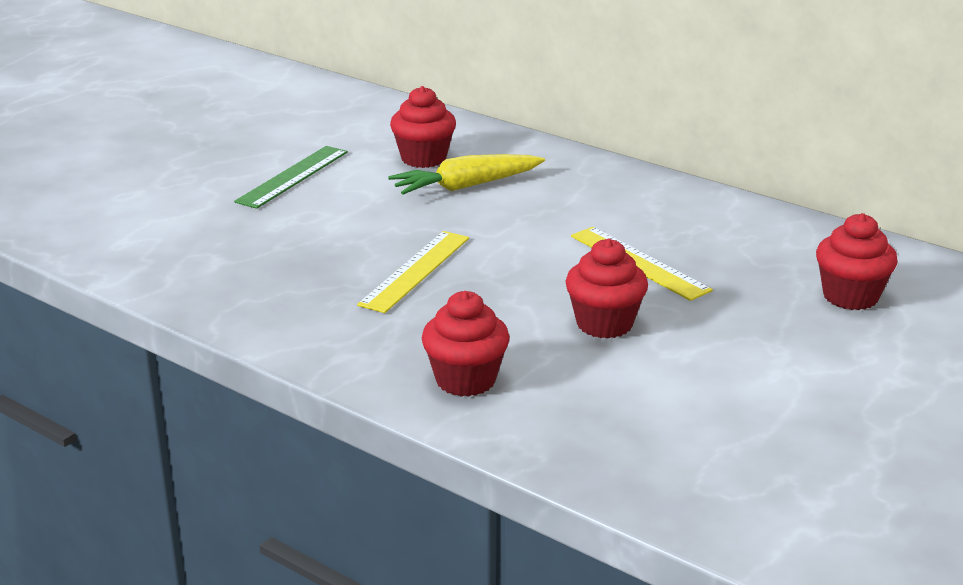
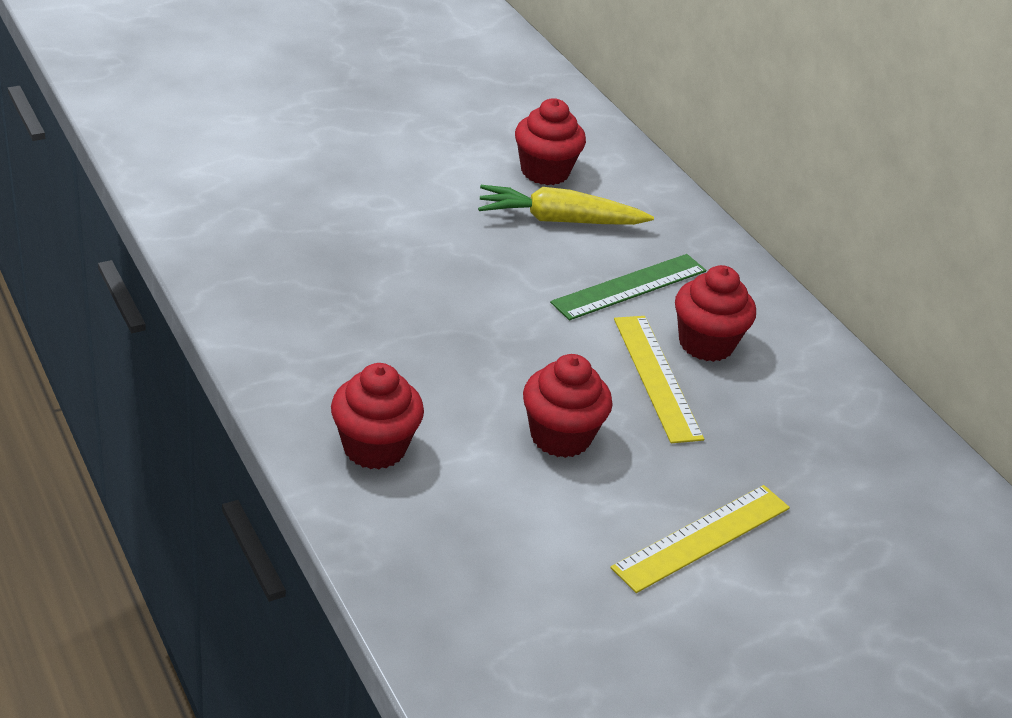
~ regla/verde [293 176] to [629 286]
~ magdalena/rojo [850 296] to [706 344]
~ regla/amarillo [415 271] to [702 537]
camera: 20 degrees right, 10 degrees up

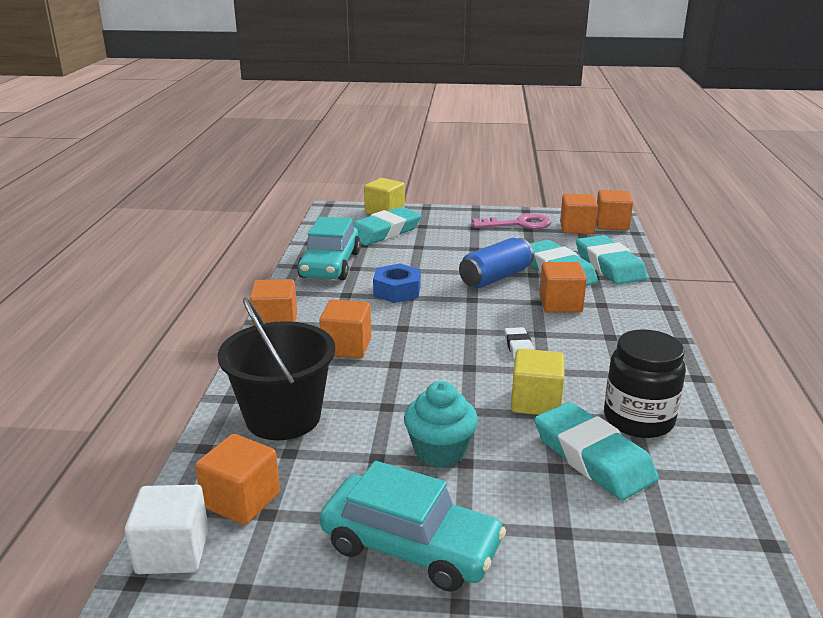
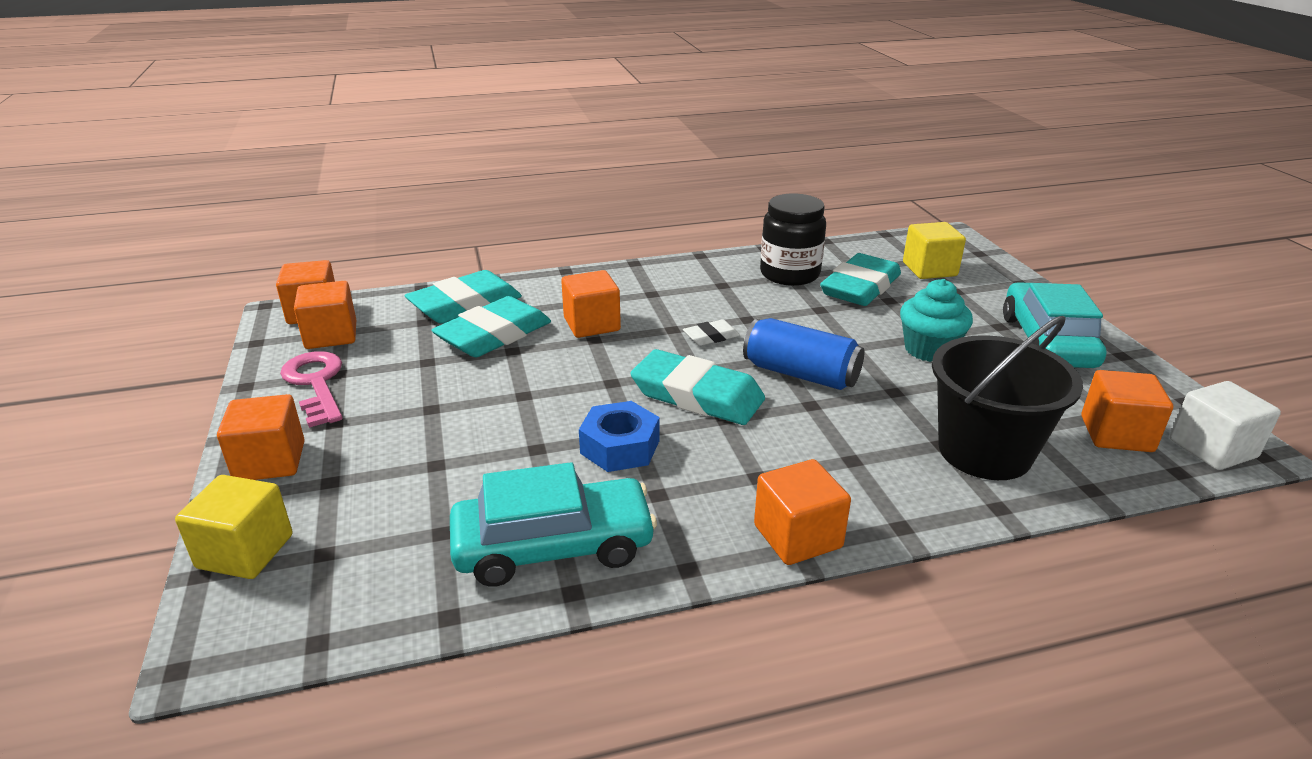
~ goma de borrar/turquesa [384 232] to [697 395]
~ lata/azul [495 278] to [800 374]
~ cubo/naranja [346 347] to [270 461]
~ cubo/amarillo [535 402] to [929 269]
camera: 110 degrees left, 5 degrees up

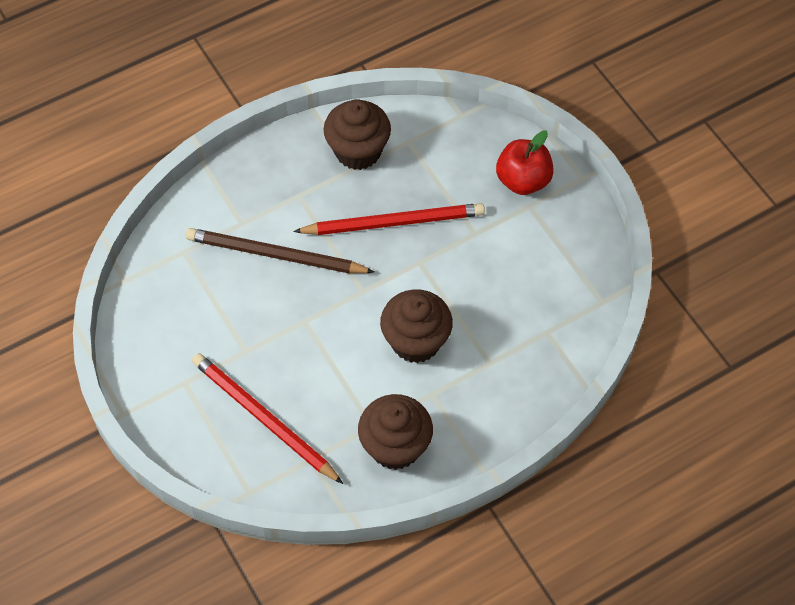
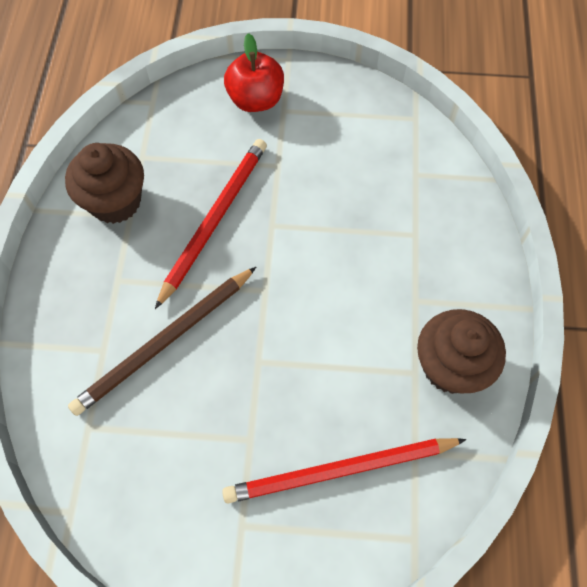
- magdalena/marrón [416 341]
camera: 55 degrees left, 5 degrees up

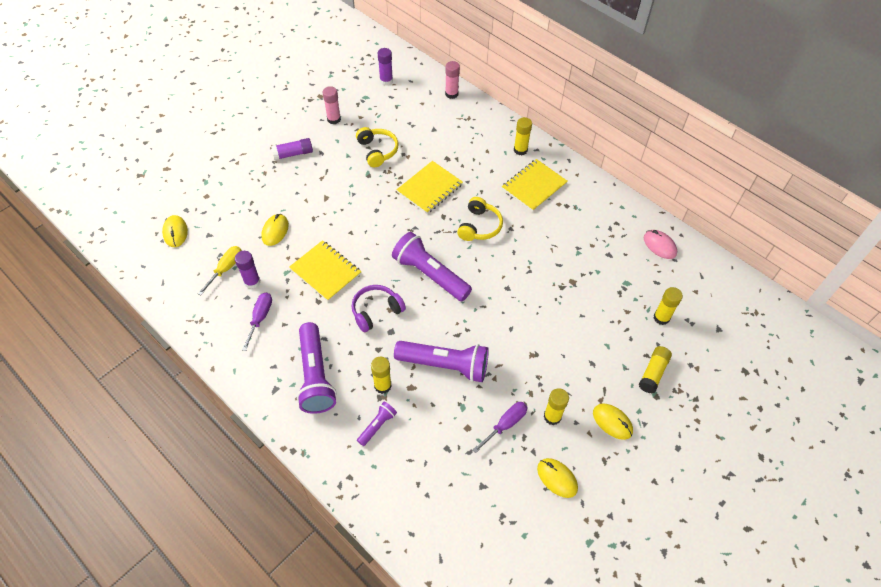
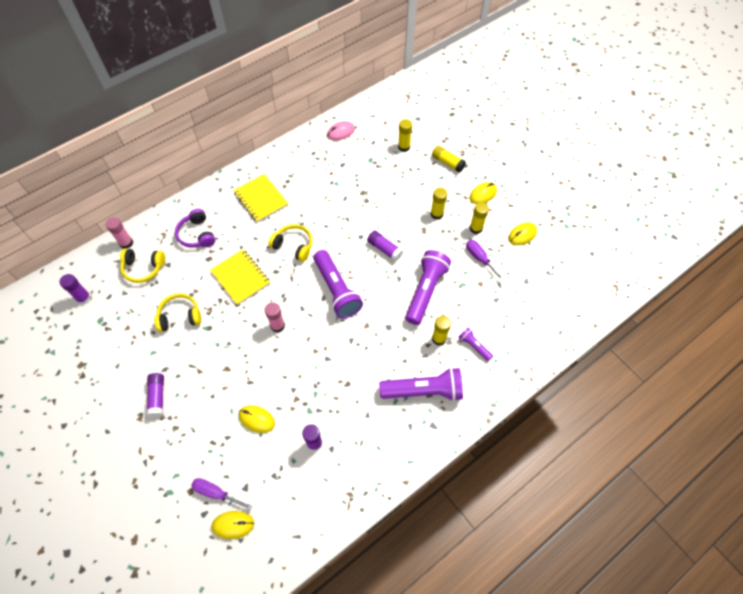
~ barra de pegamento/rosa [334 119] to [277 326]
~ barra de pegamento/amarillo [520 150] to [436 214]
~ lámpara de mano/morado [430 275] = [336 290] 75 degrees counterclockwise
- cuaderno/amarillo [325 271]
- destornillador/amarillo [226 269]
~ auriculares/morado [376 311] to [197 234]
~ destornillador/morado [260 318] to [216 493]
+ barra de pegamento/morado [384 249]
+ auriculares/amarillo [143 268]
camera: 80 degrees left, 5 degrees up

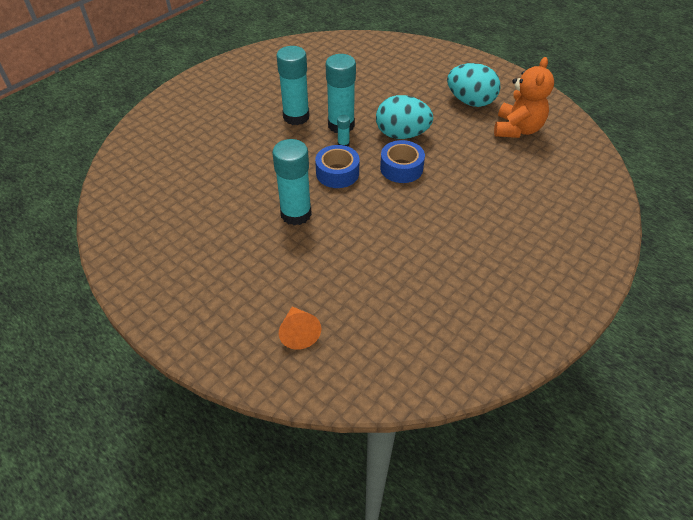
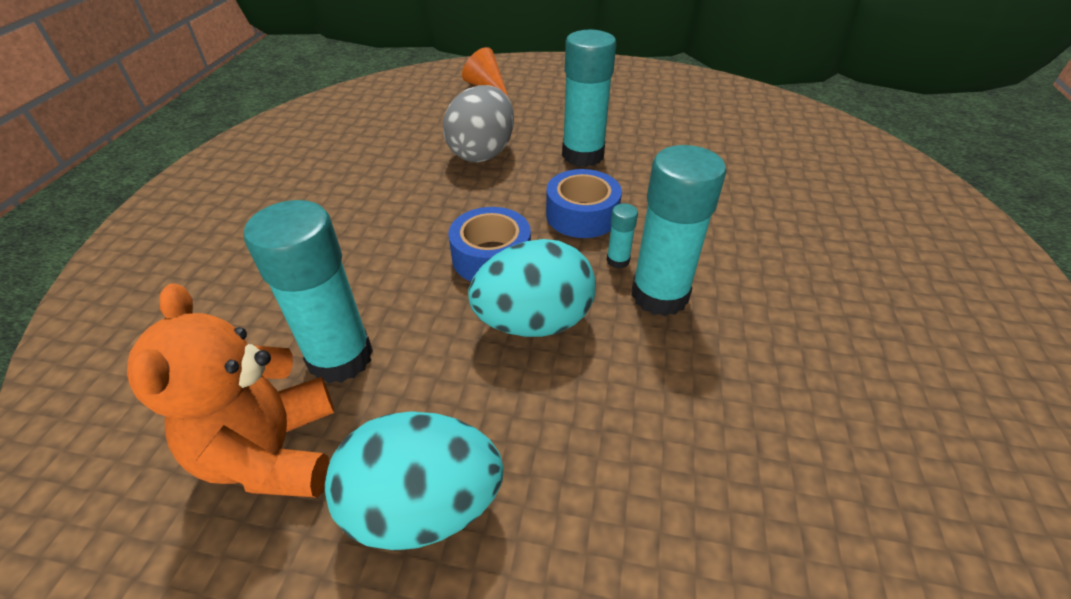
~ barra de pegamento/turquesa [296 117] to [340 357]
+ huevo/gris [482 153]
camera: 150 degrees right, 5 degrees down

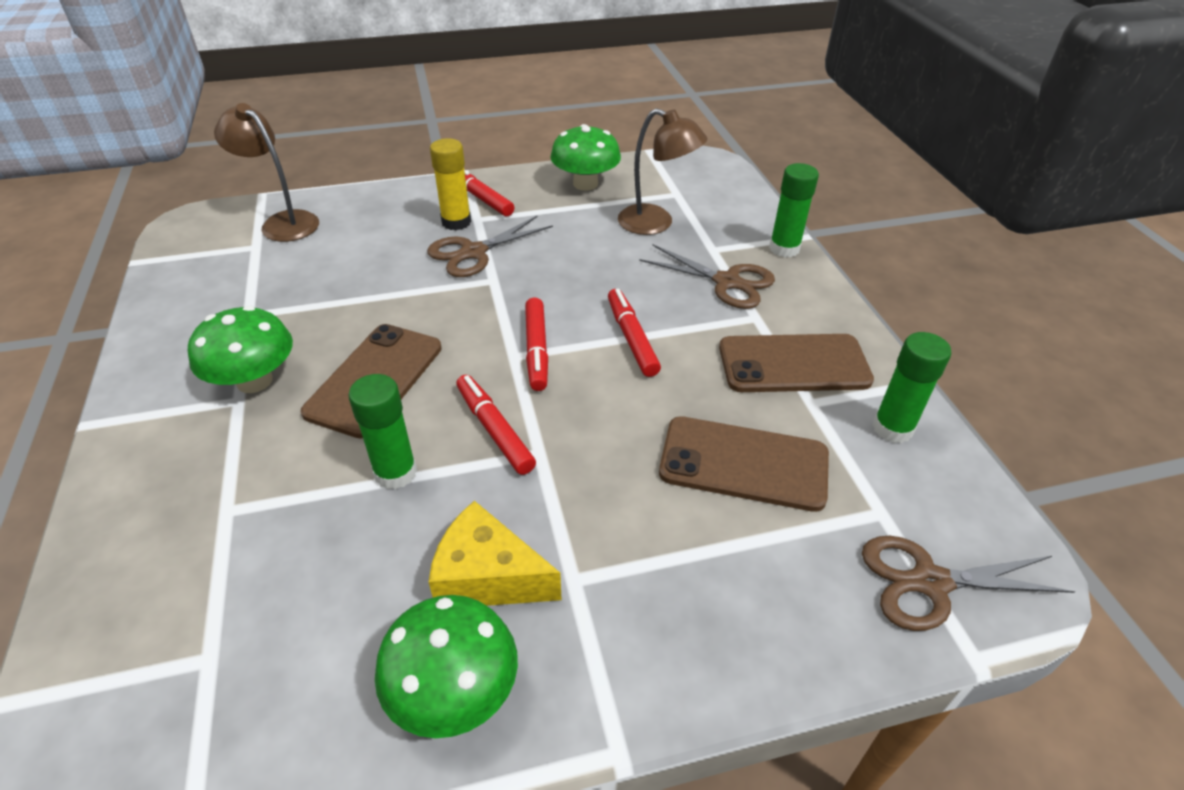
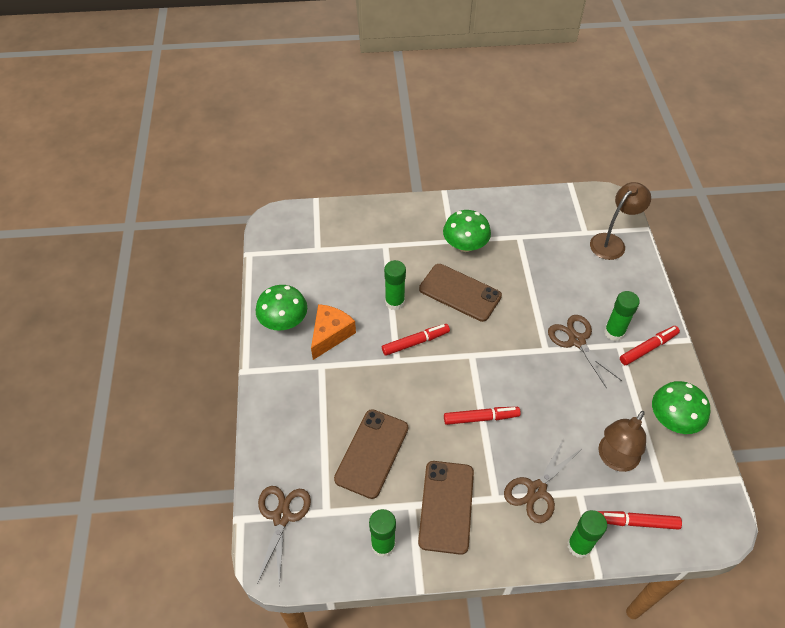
~ barra de pegamento/amarillo [456 222] to barra de pegamento/verde [614 332]
~ rotulador/rojo [537 350] to [636 522]
~ queso/amarillo [488 577] to queso/naranja [330 334]
camera: 100 degrees right, 10 degrees up

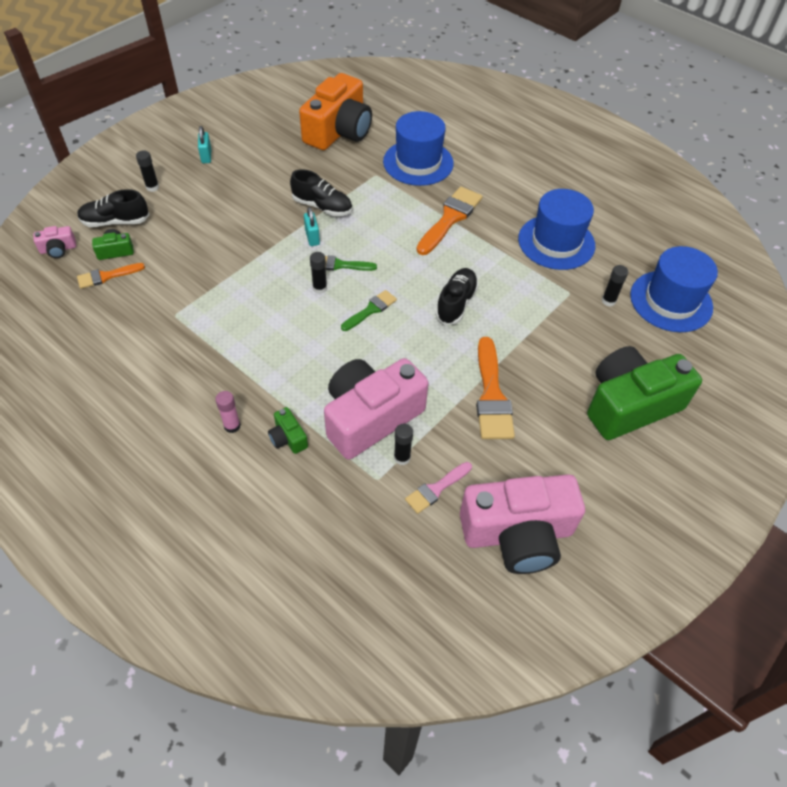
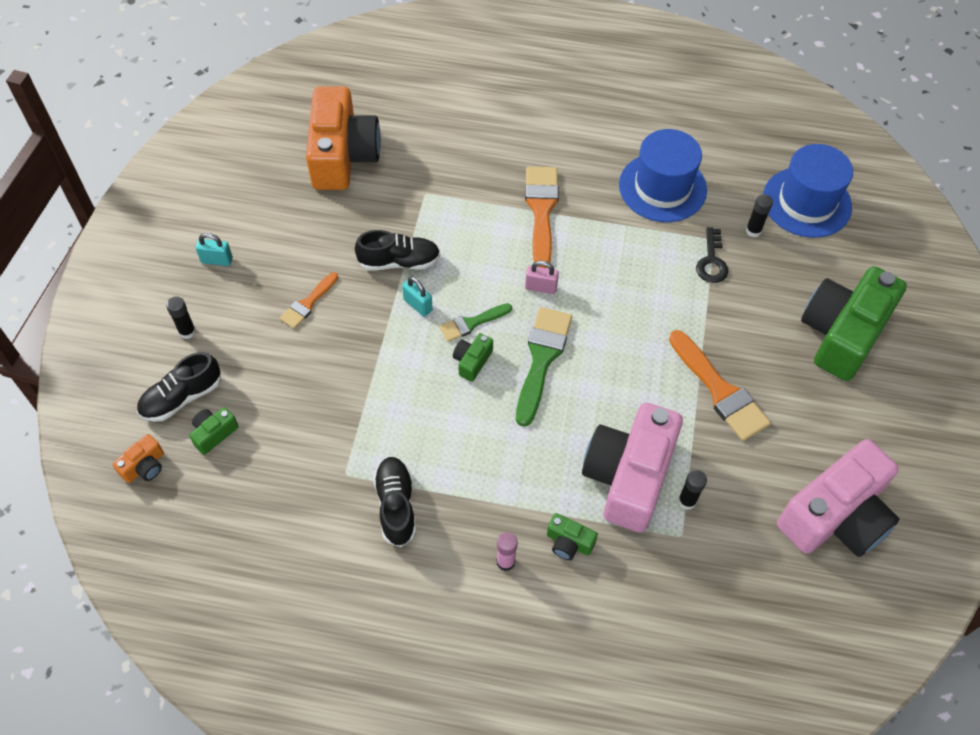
- sombrero/azul [418 162]
~ candado/turquesa [206 156] = [217 260] 45 degrees counterclockwise
~ cámara/rosa [58 249] to cámara/naranja [144 466]
~ barra de pegamento/negro [320 288] to cámara/verde [472 361]
~ pincel/naranja [107 276] to [308 303]
~ zapato/negro [456 303] to [396 505]
~ pincel/verde [371 310] = [542 359] x1.73
- pincel/rosa [436 489]
+ llave/negro [711 261]
+ candado/rosa [541 287]
camera: 30 degrees left, 5 degrees up

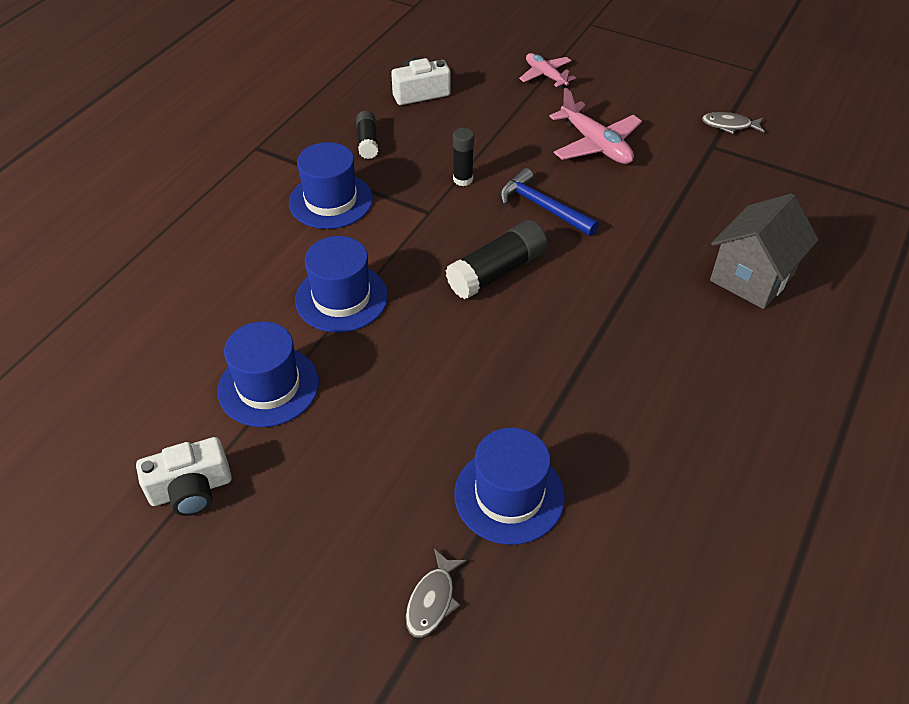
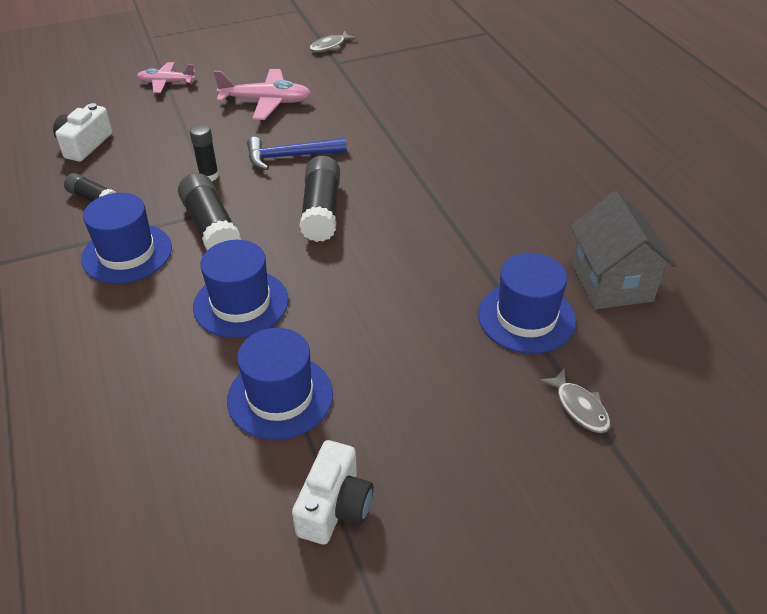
~ casa/gris [752 277] to [611 283]
+ barra de pegamento/negro [211 227]
camera: 50 degrees left, 5 degrees down

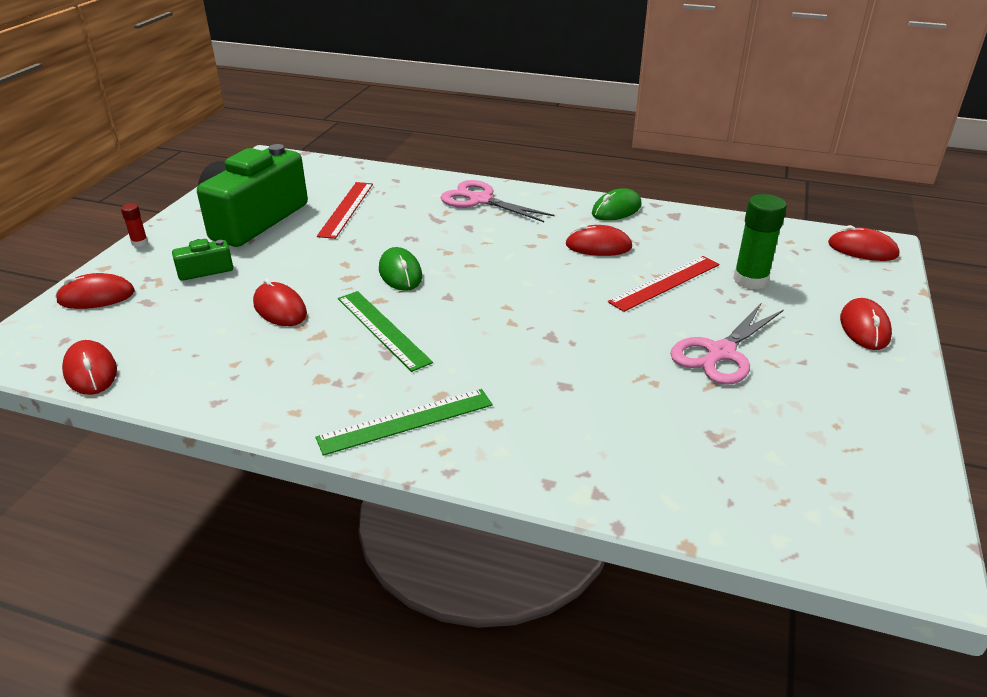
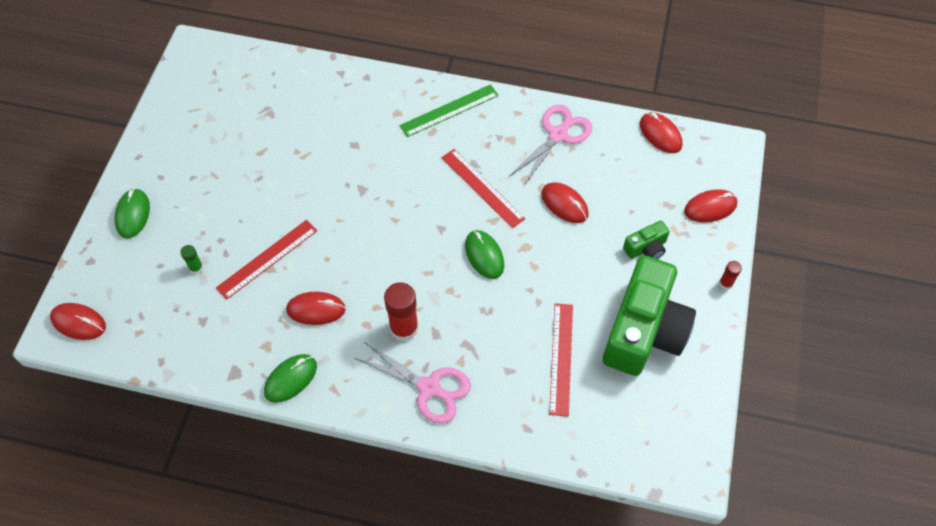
~ barra de pegamento/verde [750 280] = [196 268] x0.50
~ regla/verde [382 329] to regla/rojo [482 188]
~ ratón/rojo [864 328] to ratón/verde [133 214]
~ tijeras/rosa [720 353] to [558 135]
+ barra de pegamento/rojo [404 328]
camera: 175 degrees right, 25 degrees up

